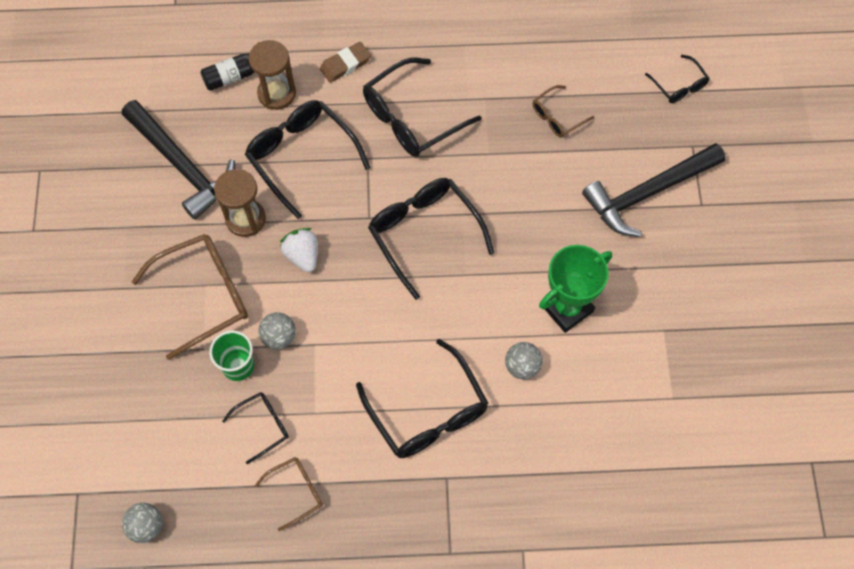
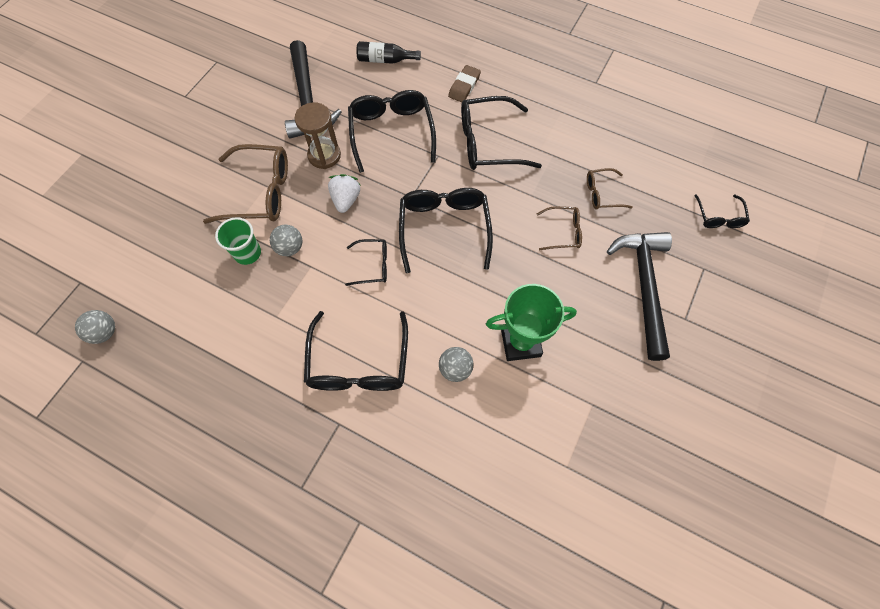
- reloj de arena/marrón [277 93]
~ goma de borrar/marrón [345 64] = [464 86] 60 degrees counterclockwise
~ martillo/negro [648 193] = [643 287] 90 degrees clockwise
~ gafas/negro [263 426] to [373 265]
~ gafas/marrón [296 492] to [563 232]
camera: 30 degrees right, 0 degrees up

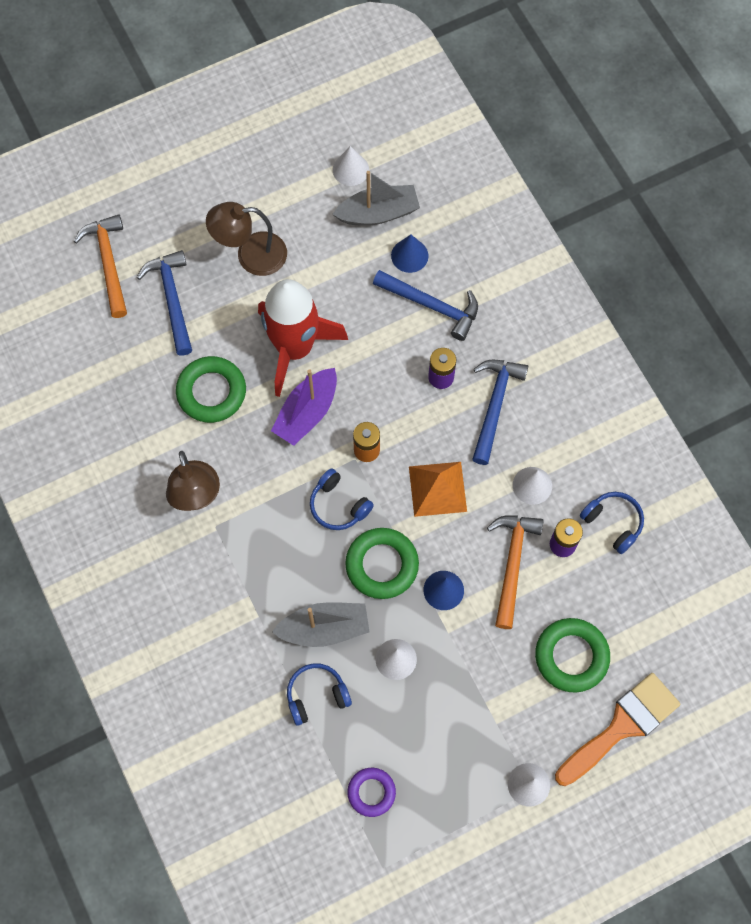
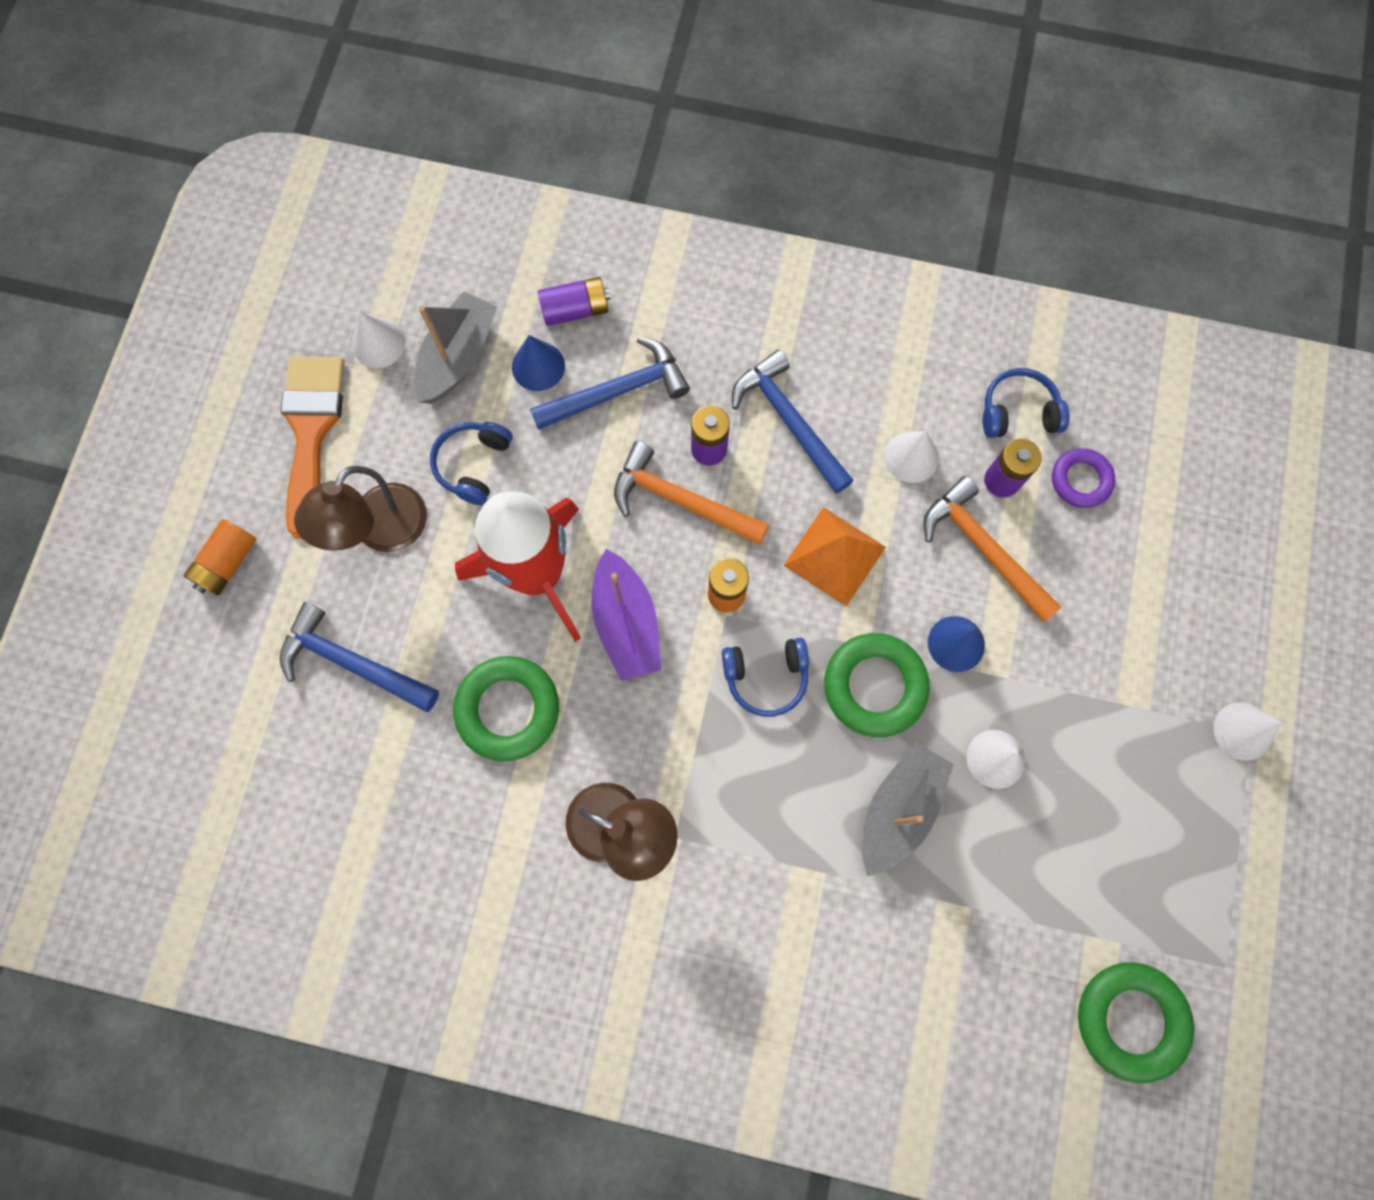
~ martillo/naranja [108 263] to [680 500]
~ anillo/verde [571 656] to [1130 1020]
~ auriculares/azul [316 695] to [473 465]
~ pincel/naranja [622 726] to [311 431]
~ anillo/morado [371 792] to [1080 480]
+ pila/morado [575 310]
+ pila/naranja [228 563]
camera: 50 degrees left, 5 degrees up

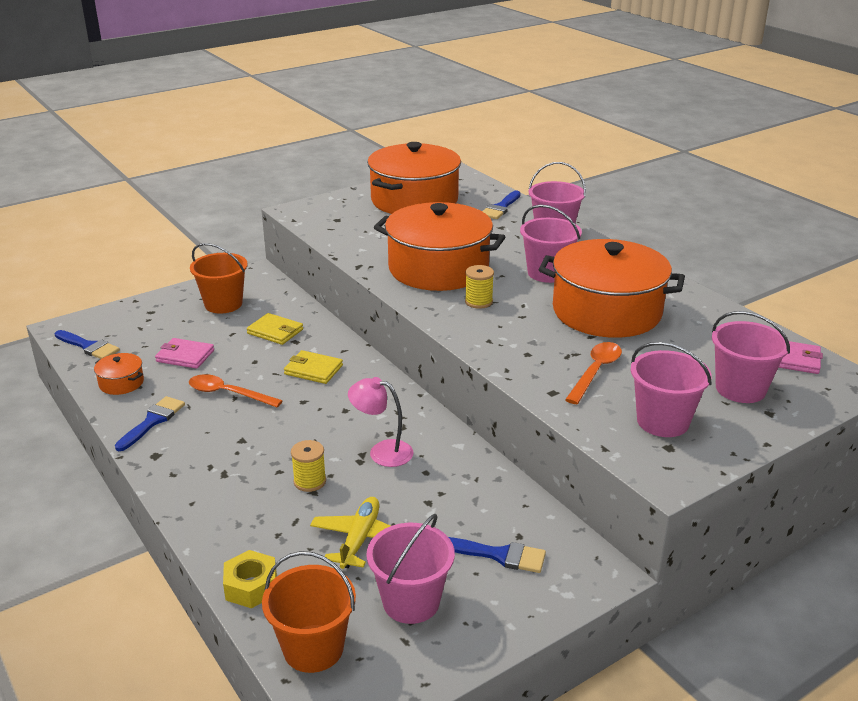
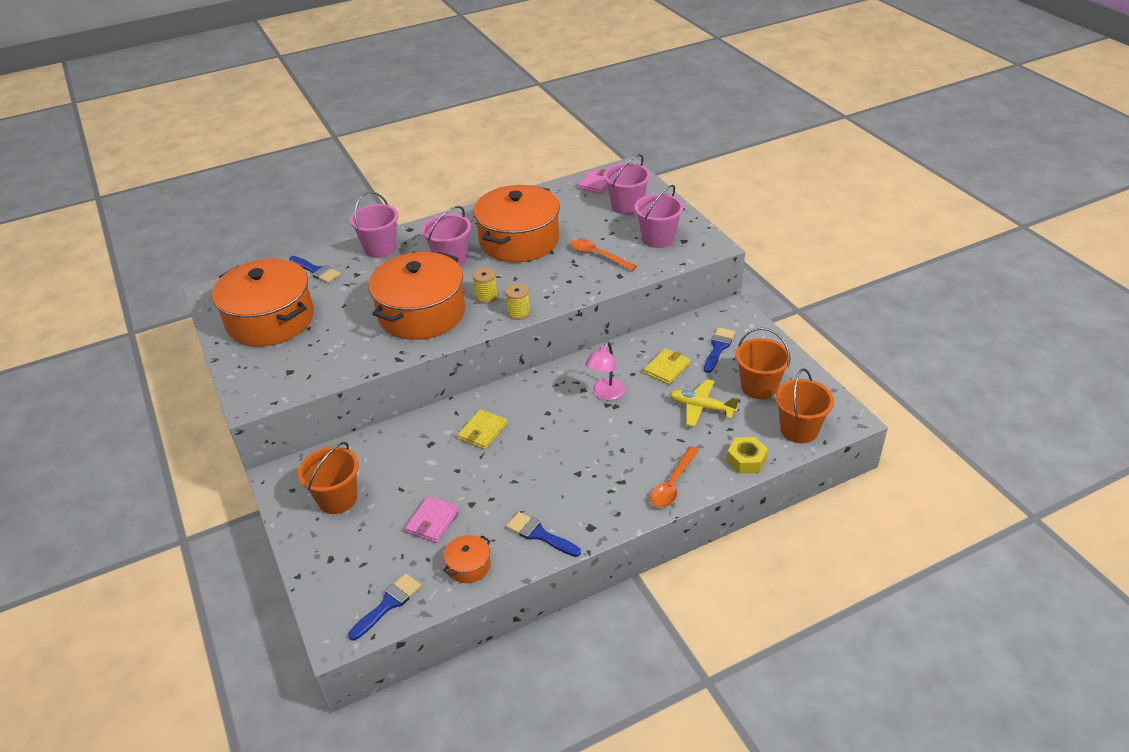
~ cartera/amarillo [275 331] to [667 368]
~ cuchara/naranja [228 393] to [672 484]
~ carrete/amarillo [310 481] to [518 313]
~ balde/rosa [411 602] to balde/naranja [759 387]
camera: 80 degrees left, 10 degrees up

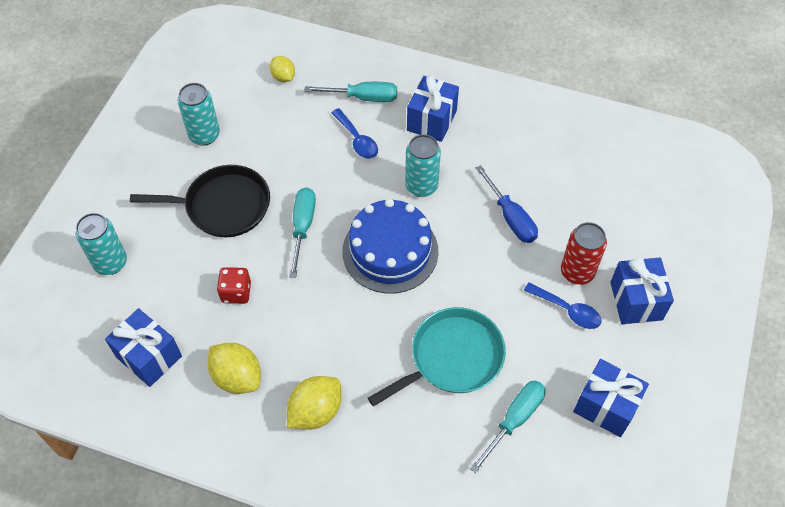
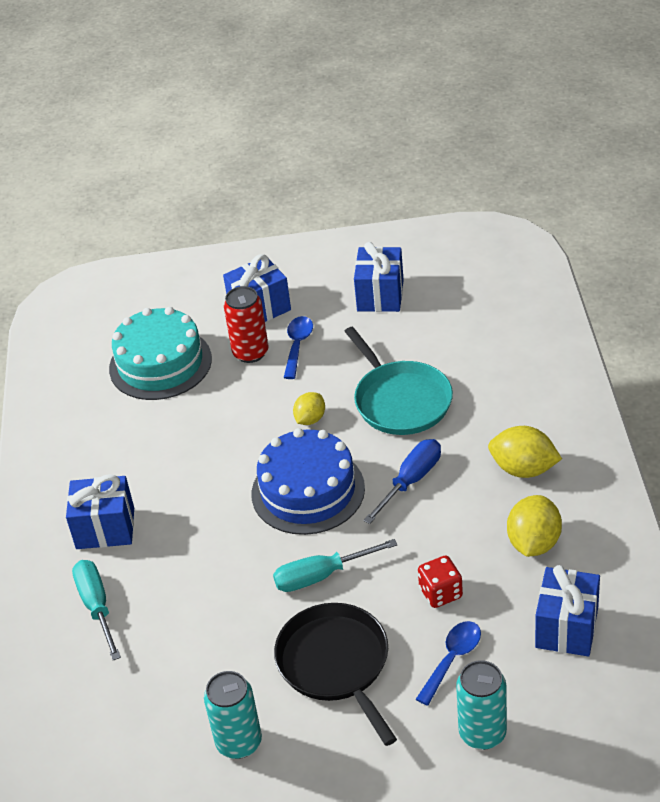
~ limón/amarillo [283 77] to [310 419]
~ cuchara/azul [357 139] to [452 659]
- lata/turquesa [421 186]
~ destornillador/azul [510 217] to [411 481]
~ sartén/turquesa [452 358] = [400 400] 150 degrees counterclockwise
- destornillador/turquesa [514 420]
+ tarta/turquesa [160 363]
camera: 110 degrees left, 15 degrees down

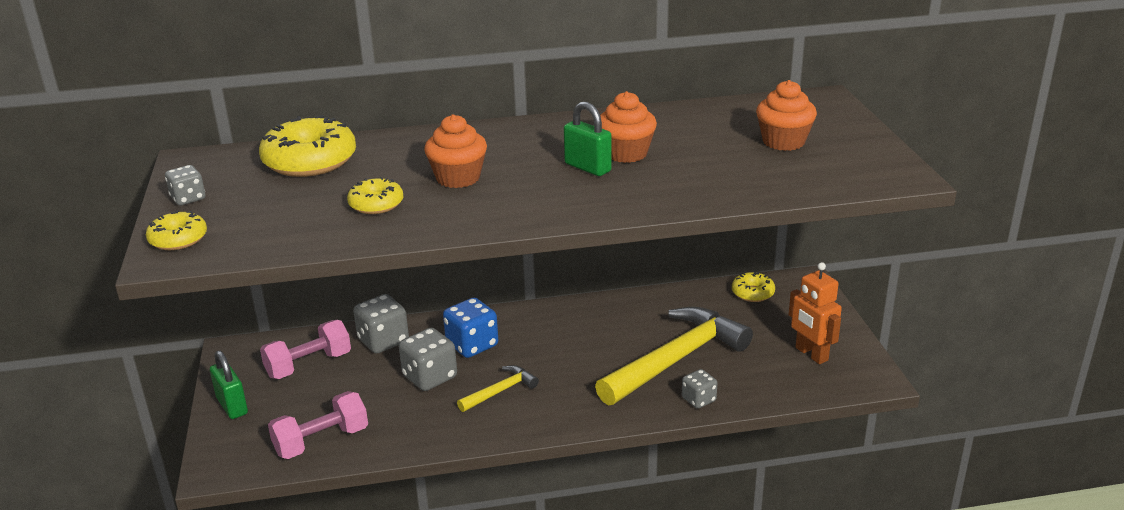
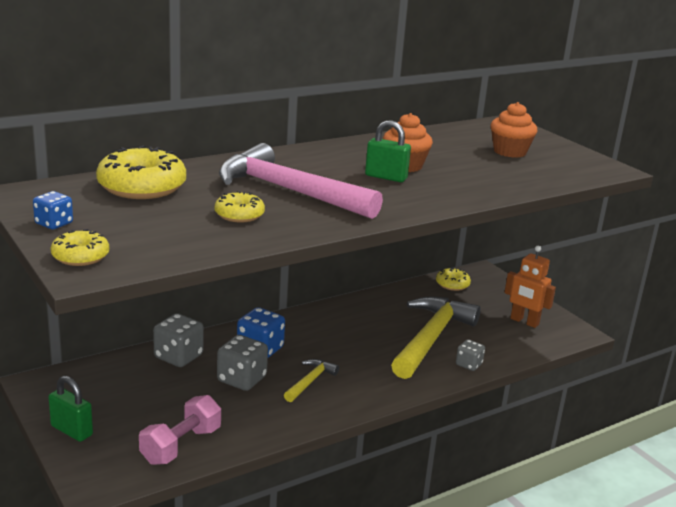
~ magdalena/naranja [458 178] to martillo/rosa [289 191]
~ dado/gris [188 198] to dado/azul [54 224]
- mancuerna/rosa [309 365]
camera: 25 degrees left, 5 degrees down

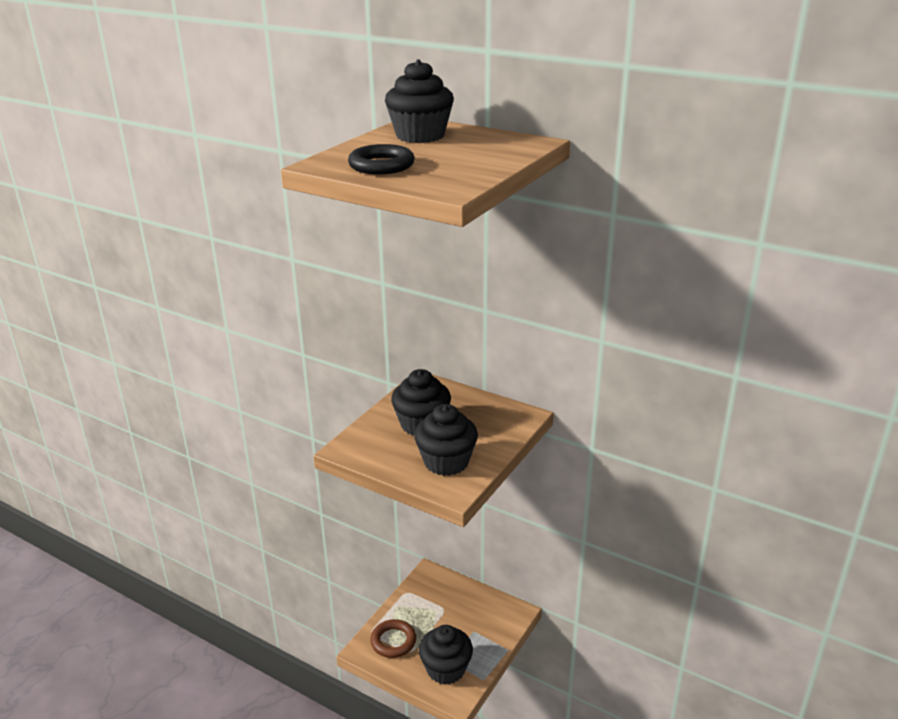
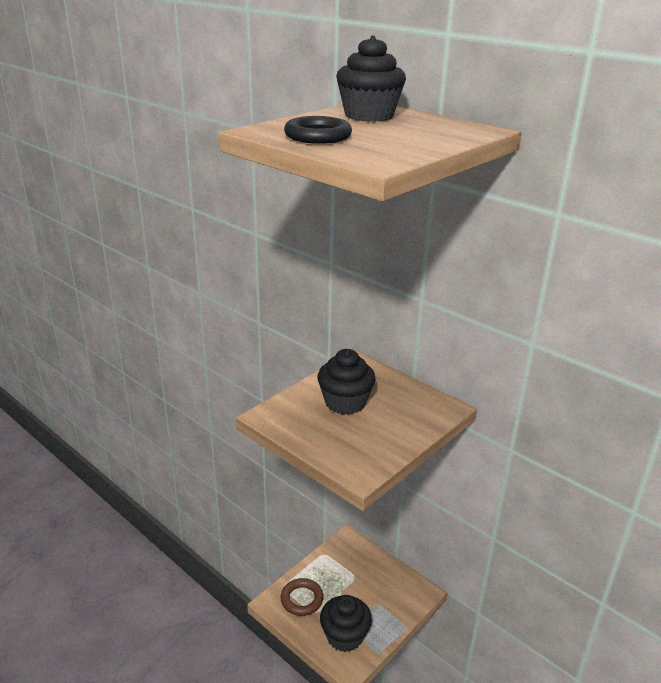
- magdalena/negro [446 462]
camera: 10 degrees right, 0 degrees up

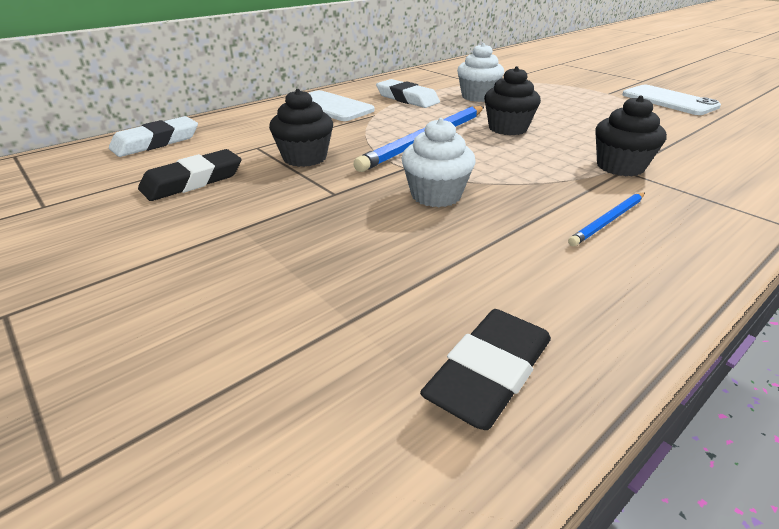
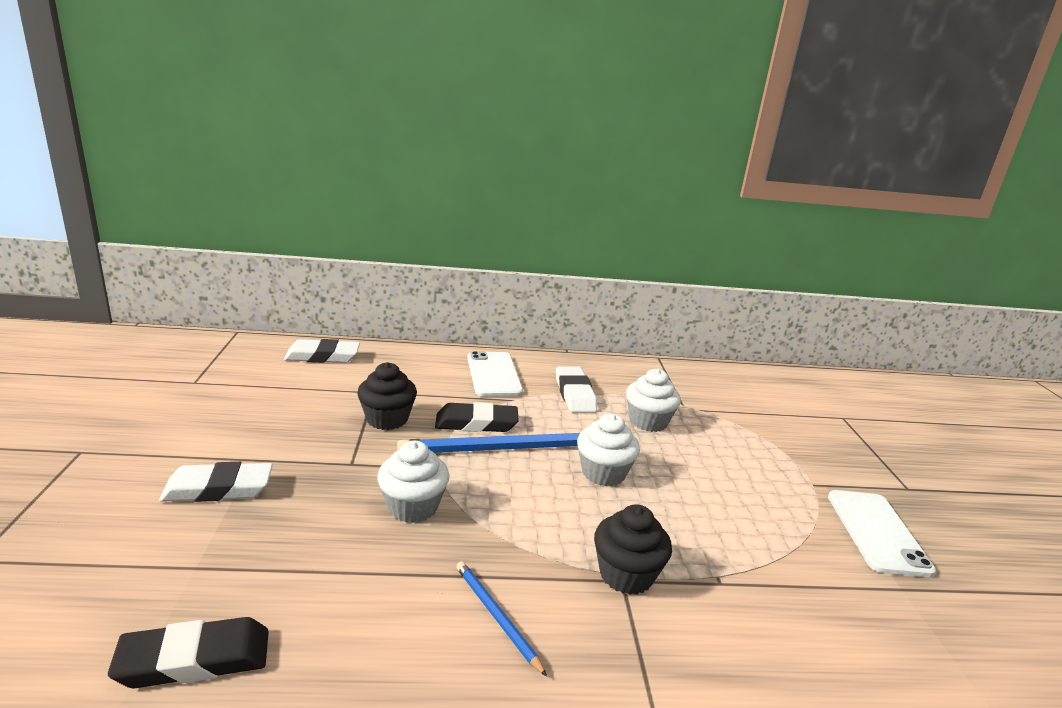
~ magdalena/negro [507 128] to magdalena/blanco [603 473]
~ goma de borrar/negro [193 181] to [476 423]
~ lápiz/azul [608 221] = [496 616] 60 degrees clockwise
+ goma de borrar/blanco [218 488]
camera: 35 degrees right, 10 degrees down

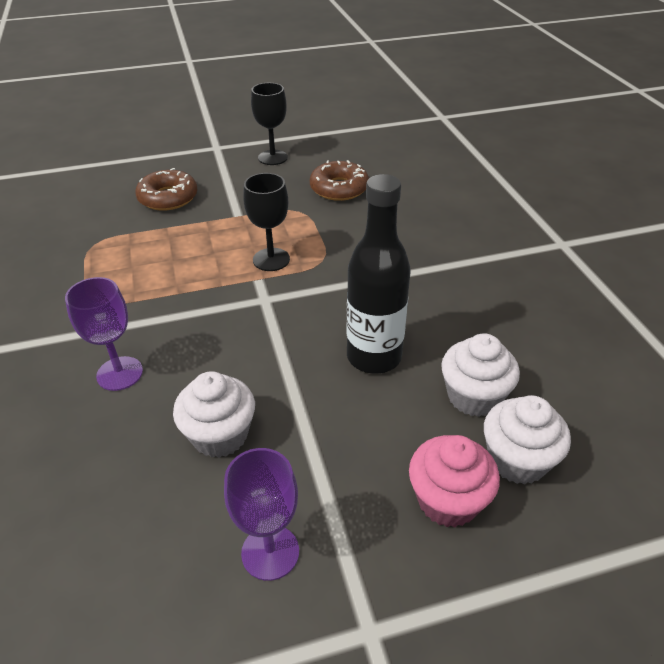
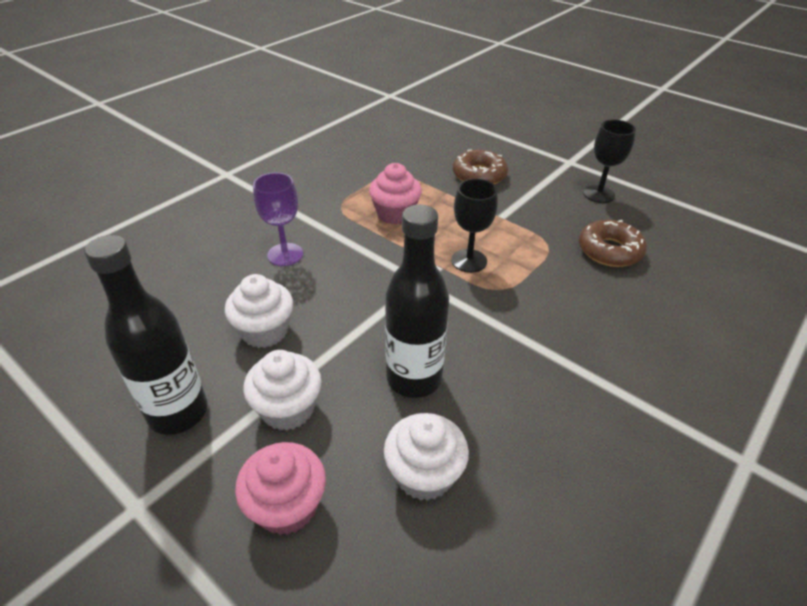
~ magdalena/blanco [517 460] to [288 409]
~ copa/morado [270 552] to botella/negro [178 412]
+ magdalena/rosa [395 214]
camera: 55 degrees right, 0 degrees up

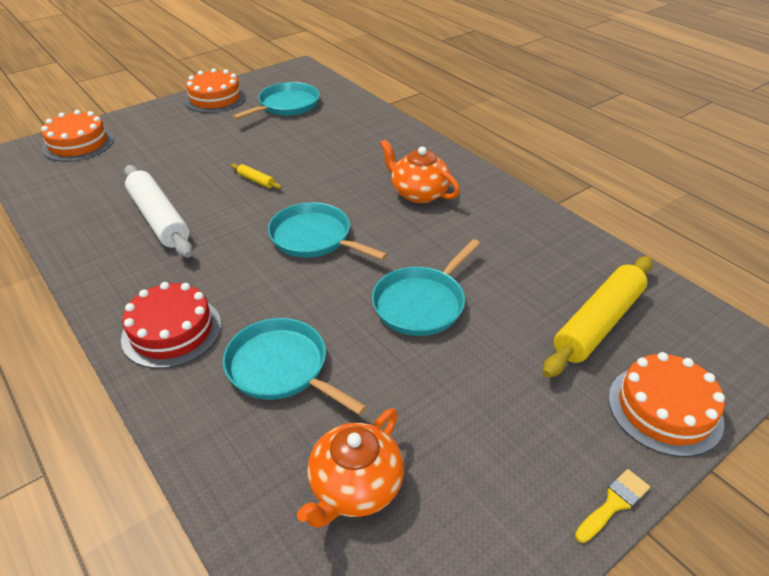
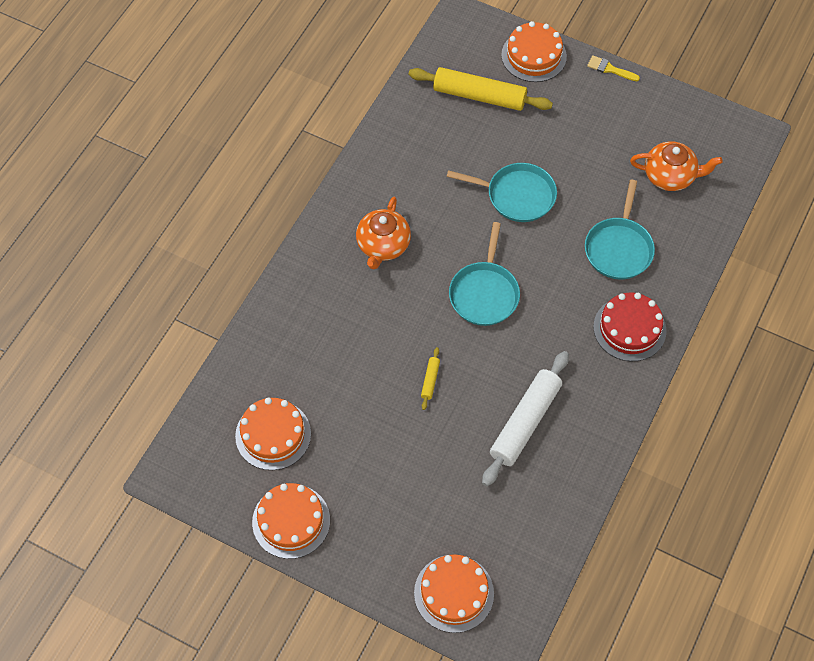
~ sartén/turquesa [286 105] to tarta/naranja [273 435]
camera: 115 degrees left, 20 degrees up

